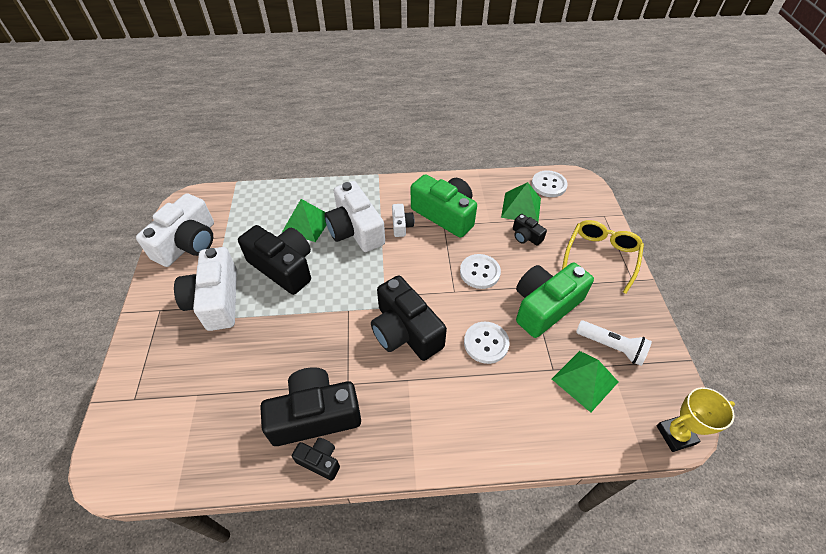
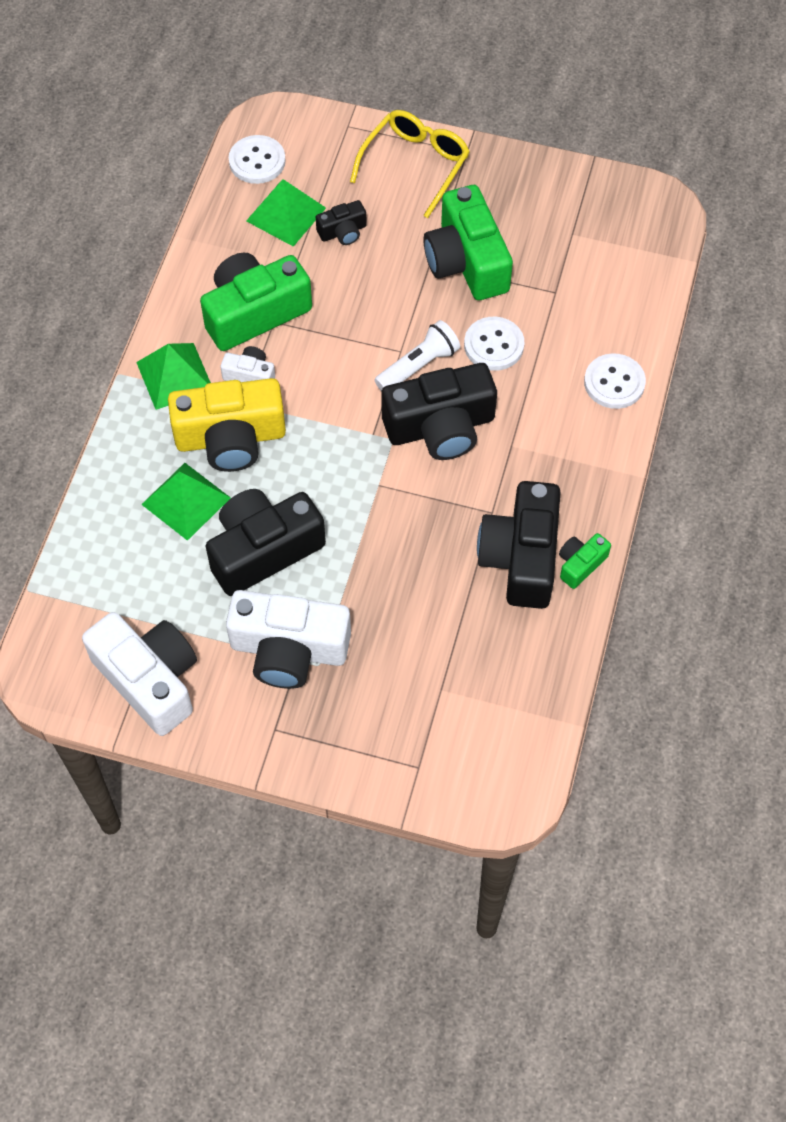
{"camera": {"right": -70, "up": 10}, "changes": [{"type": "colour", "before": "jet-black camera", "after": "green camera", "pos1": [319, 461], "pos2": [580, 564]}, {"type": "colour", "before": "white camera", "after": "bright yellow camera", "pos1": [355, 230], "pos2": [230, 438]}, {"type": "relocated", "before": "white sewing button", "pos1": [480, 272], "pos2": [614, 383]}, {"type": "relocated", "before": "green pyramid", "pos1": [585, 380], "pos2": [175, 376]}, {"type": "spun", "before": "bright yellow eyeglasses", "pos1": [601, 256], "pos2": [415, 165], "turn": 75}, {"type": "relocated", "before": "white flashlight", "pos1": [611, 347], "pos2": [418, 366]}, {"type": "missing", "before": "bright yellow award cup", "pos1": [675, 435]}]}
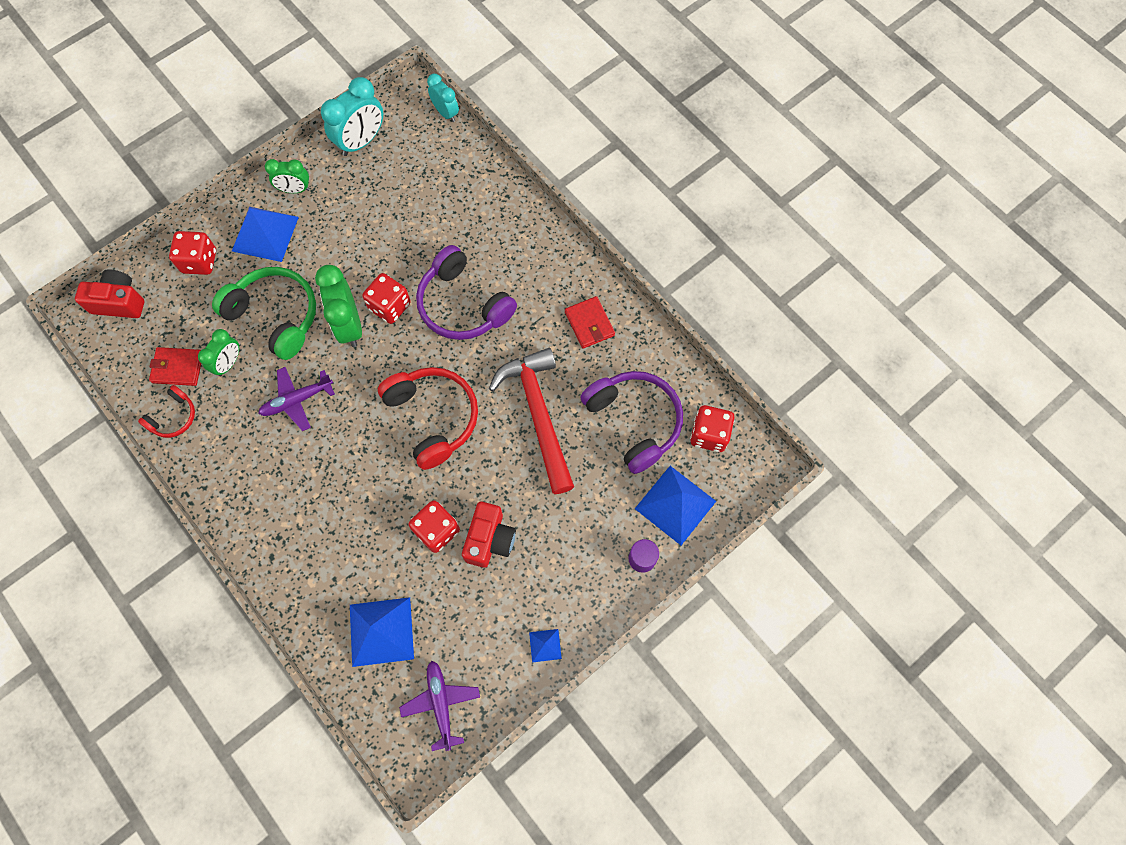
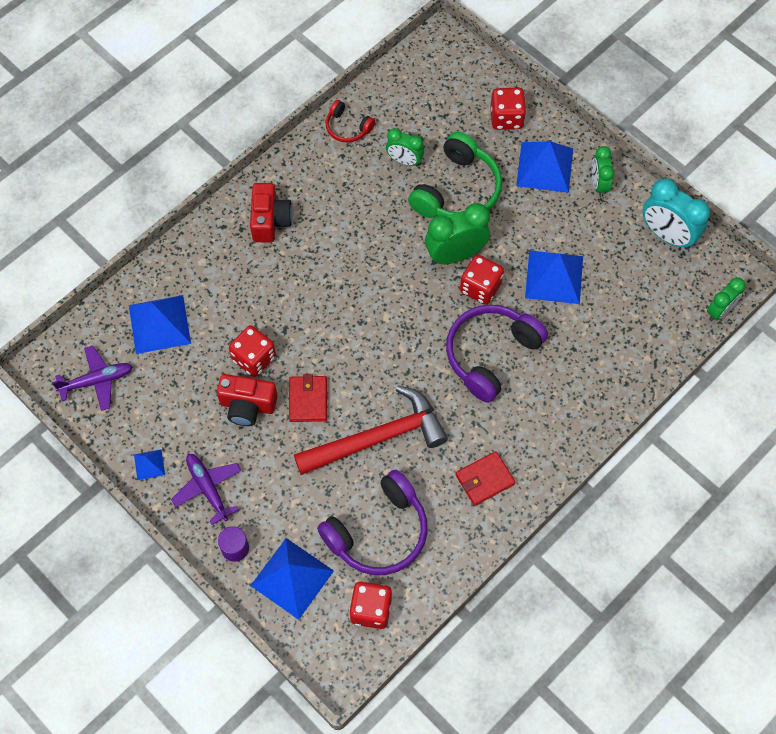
{"camera": {"right": 85, "up": -5}, "changes": [{"type": "relocated", "before": "red camera", "pos1": [119, 302], "pos2": [270, 220]}, {"type": "relocated", "before": "red wallet", "pos1": [178, 368], "pos2": [308, 400]}, {"type": "relocated", "before": "violet plane", "pos1": [297, 400], "pos2": [208, 488]}, {"type": "missing", "before": "red headset", "pos1": [433, 418]}, {"type": "colour", "before": "aqua alarm clock", "after": "green alarm clock", "pos1": [446, 113], "pos2": [719, 311]}, {"type": "appeared", "after": "cobalt pyramid", "pos2": [554, 277]}]}
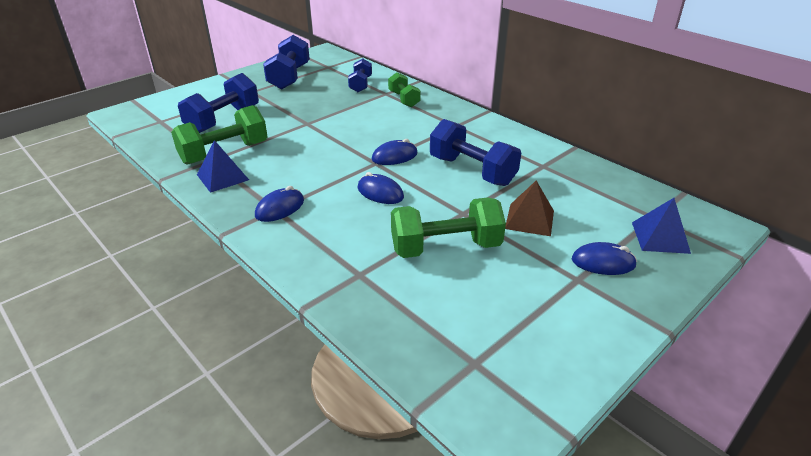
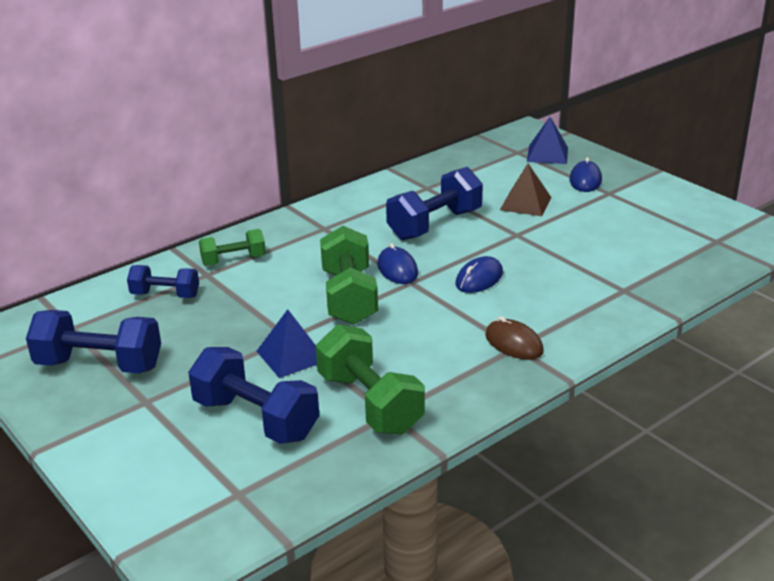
{"camera": {"right": -85, "up": -5}, "changes": [{"type": "relocated", "before": "cobalt pyramid", "pos1": [223, 177], "pos2": [291, 355]}, {"type": "colour", "before": "cobalt computer mouse", "after": "dark brown computer mouse", "pos1": [280, 208], "pos2": [513, 343]}, {"type": "relocated", "before": "green free weight", "pos1": [445, 247], "pos2": [349, 297]}]}
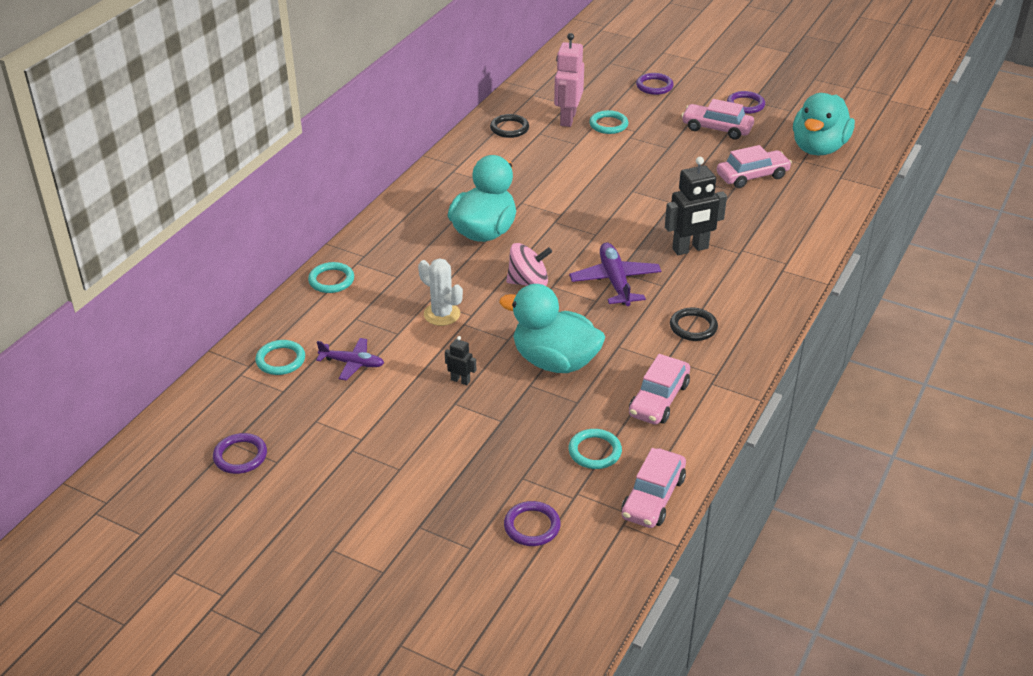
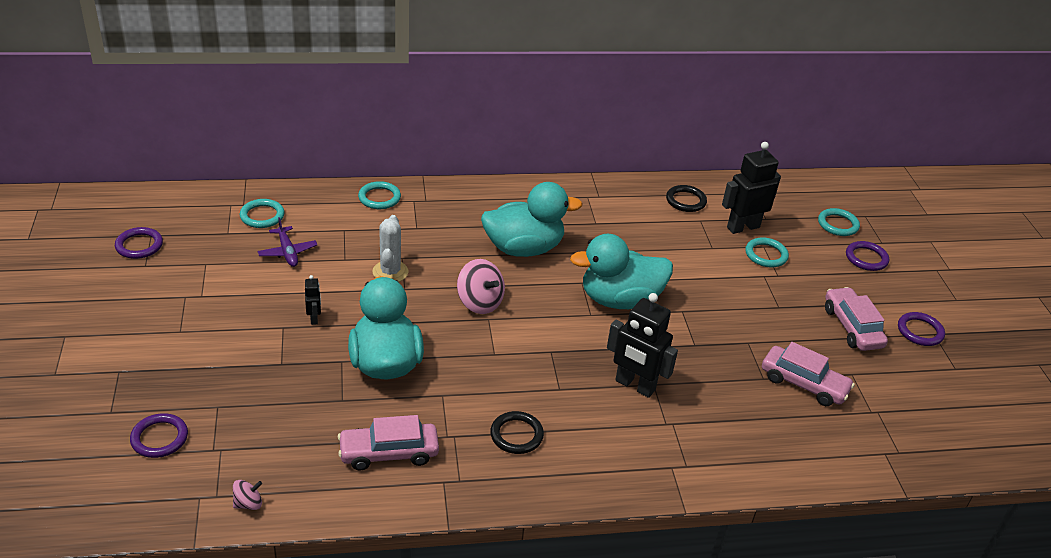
{"camera": {"right": 50, "up": 0}, "changes": [{"type": "colour", "before": "rosy robot", "after": "jet-black robot", "pos1": [567, 119], "pos2": [743, 227]}, {"type": "relocated", "before": "aqua ring", "pos1": [594, 451], "pos2": [838, 224]}, {"type": "missing", "before": "violet plane", "pos1": [615, 281]}, {"type": "exchanged", "before": "rosy automobile", "after": "rosy spinning top", "pos1": [653, 497], "pos2": [248, 503]}, {"type": "relocated", "before": "aqua toy duck", "pos1": [818, 148], "pos2": [620, 300]}]}
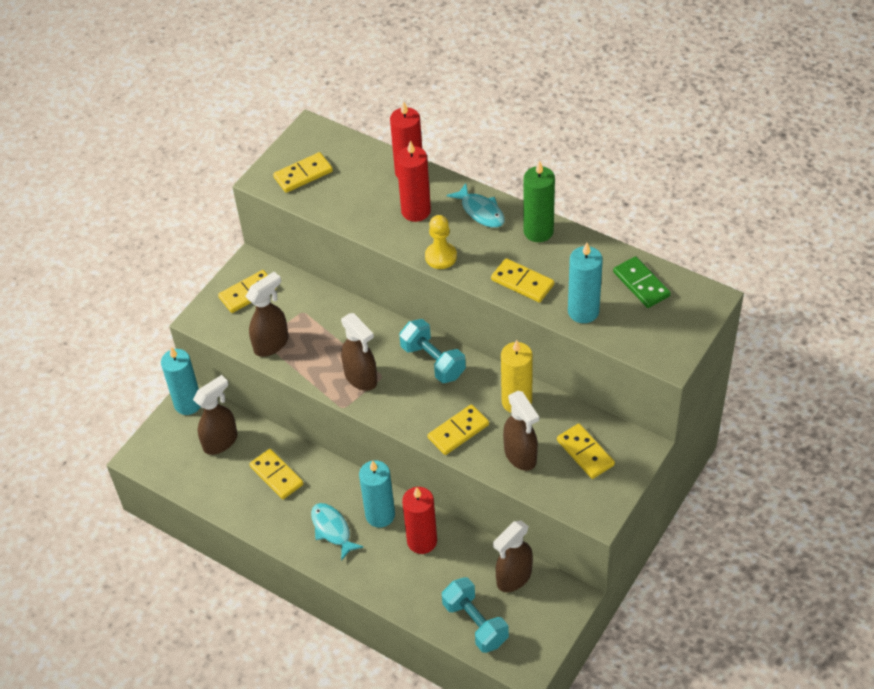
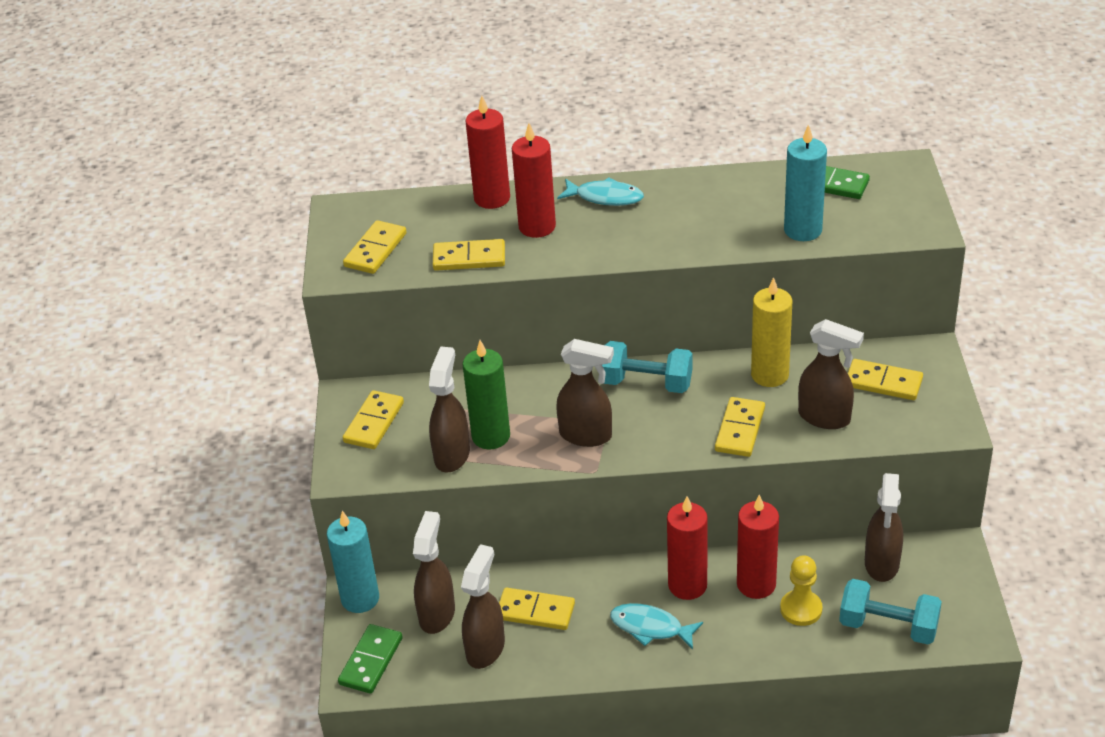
{"camera": {"right": -35, "up": -10}, "changes": [{"type": "colour", "before": "aqua pillar candle", "after": "red pillar candle", "pos1": [380, 515], "pos2": [687, 585]}, {"type": "relocated", "before": "bright yellow game pawn", "pos1": [441, 257], "pos2": [801, 609]}, {"type": "relocated", "before": "bright yellow domino piece", "pos1": [522, 282], "pos2": [469, 258]}, {"type": "relocated", "before": "green pillar candle", "pos1": [538, 231], "pos2": [491, 436]}, {"type": "appeared", "after": "green domino piece", "pos2": [371, 661]}, {"type": "appeared", "after": "dark brown sprayer", "pos2": [485, 648]}]}
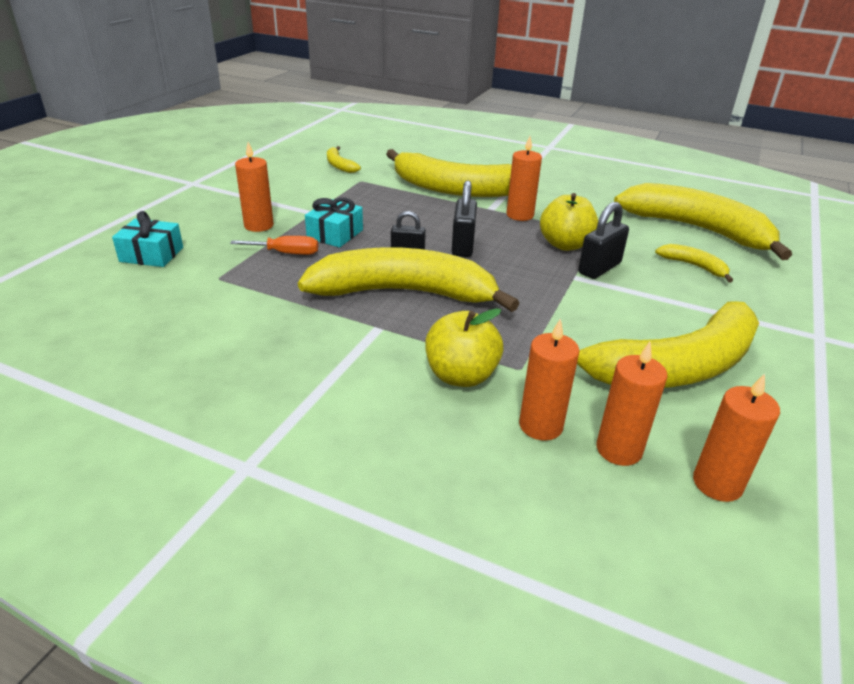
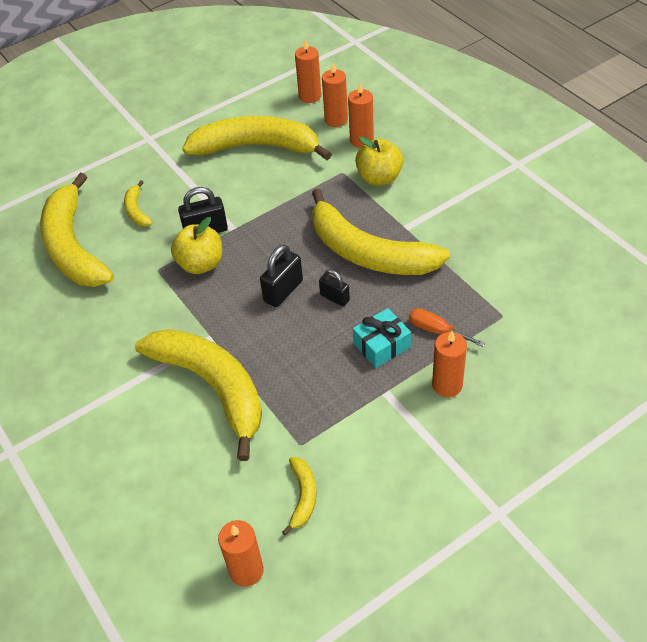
{"camera": {"right": -145, "up": 15}, "changes": [{"type": "missing", "before": "aqua wrapped gift", "pos1": [151, 254]}, {"type": "relocated", "before": "orange-coloured pillar candle", "pos1": [520, 215], "pos2": [246, 570]}]}
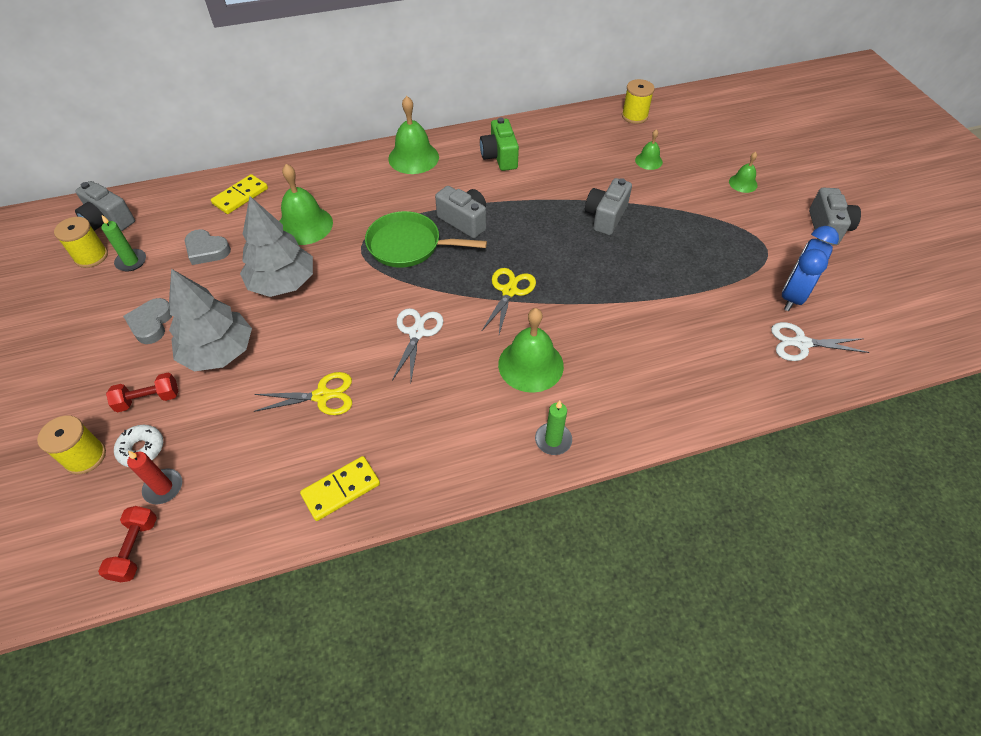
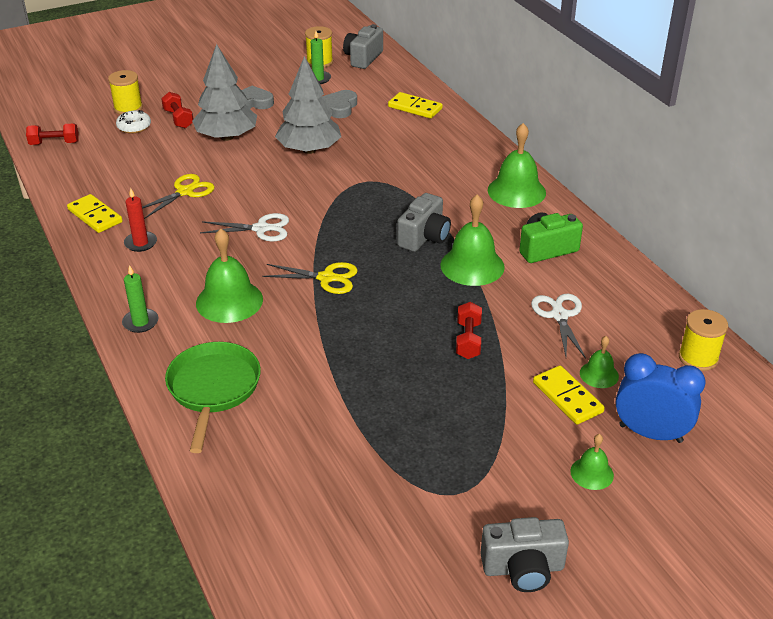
{"camera": {"right": 80, "up": -15}, "changes": [{"type": "relocated", "before": "red pillar candle", "pos1": [163, 487], "pos2": [140, 243]}, {"type": "spun", "before": "bright yellow scissors", "pos1": [322, 396], "pos2": [185, 192], "turn": -120}, {"type": "relocated", "before": "green bell", "pos1": [305, 225], "pos2": [472, 265]}, {"type": "relocated", "before": "green skillet", "pos1": [409, 245], "pos2": [213, 389]}, {"type": "exchanged", "before": "ash-grey camera", "after": "red free weight", "pos1": [605, 217], "pos2": [468, 340]}, {"type": "relocated", "before": "white scissors", "pos1": [801, 343], "pos2": [559, 315]}, {"type": "relocated", "before": "cobalt alarm clock", "pos1": [792, 296], "pos2": [650, 433]}, {"type": "appeared", "after": "bright yellow domino piece", "pos2": [567, 397]}]}
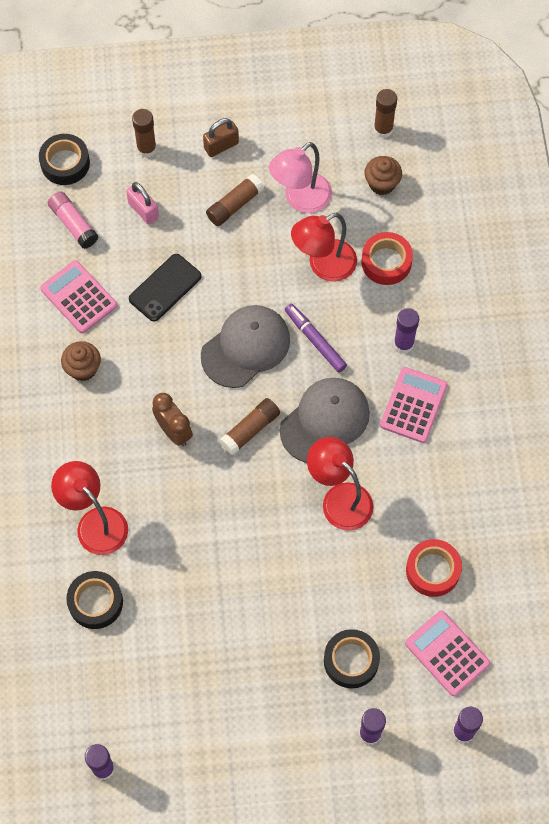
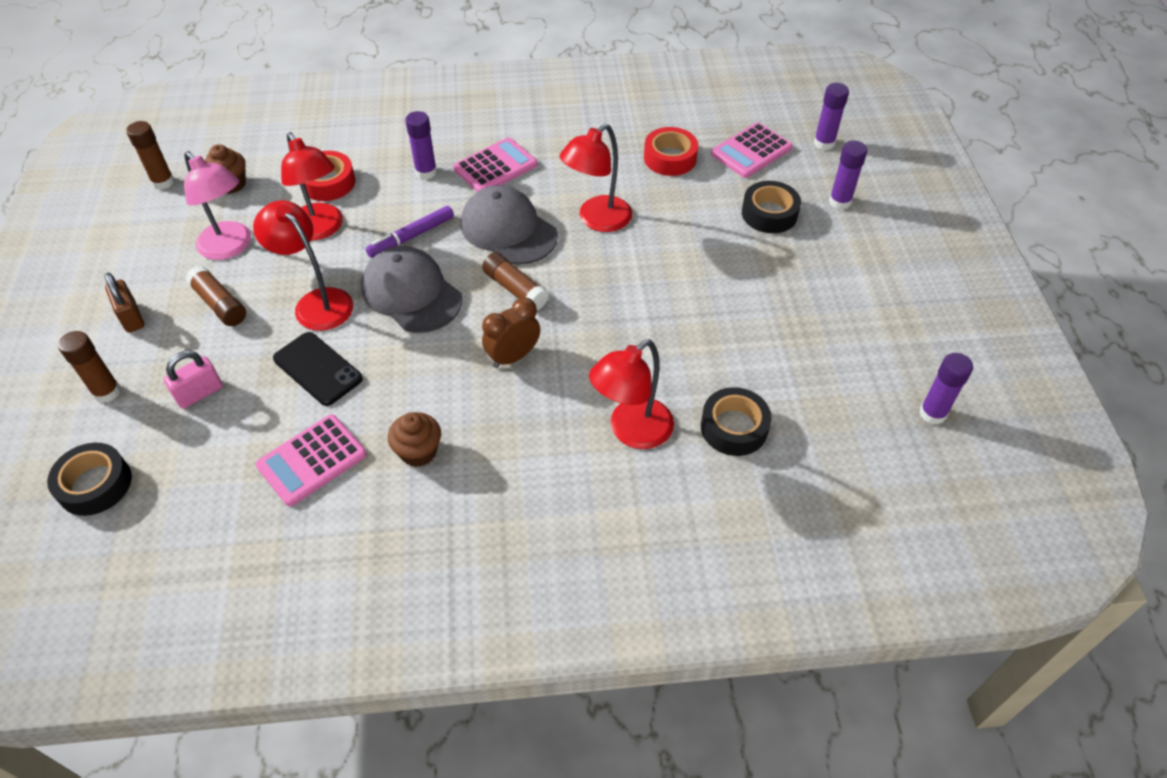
{"camera": {"right": -90, "up": -15}, "changes": [{"type": "missing", "before": "rosy glue stick", "pos1": [73, 224]}, {"type": "spun", "before": "rosy calculator", "pos1": [413, 405], "pos2": [495, 167], "turn": 120}, {"type": "appeared", "after": "red reading lamp", "pos2": [316, 302]}]}
